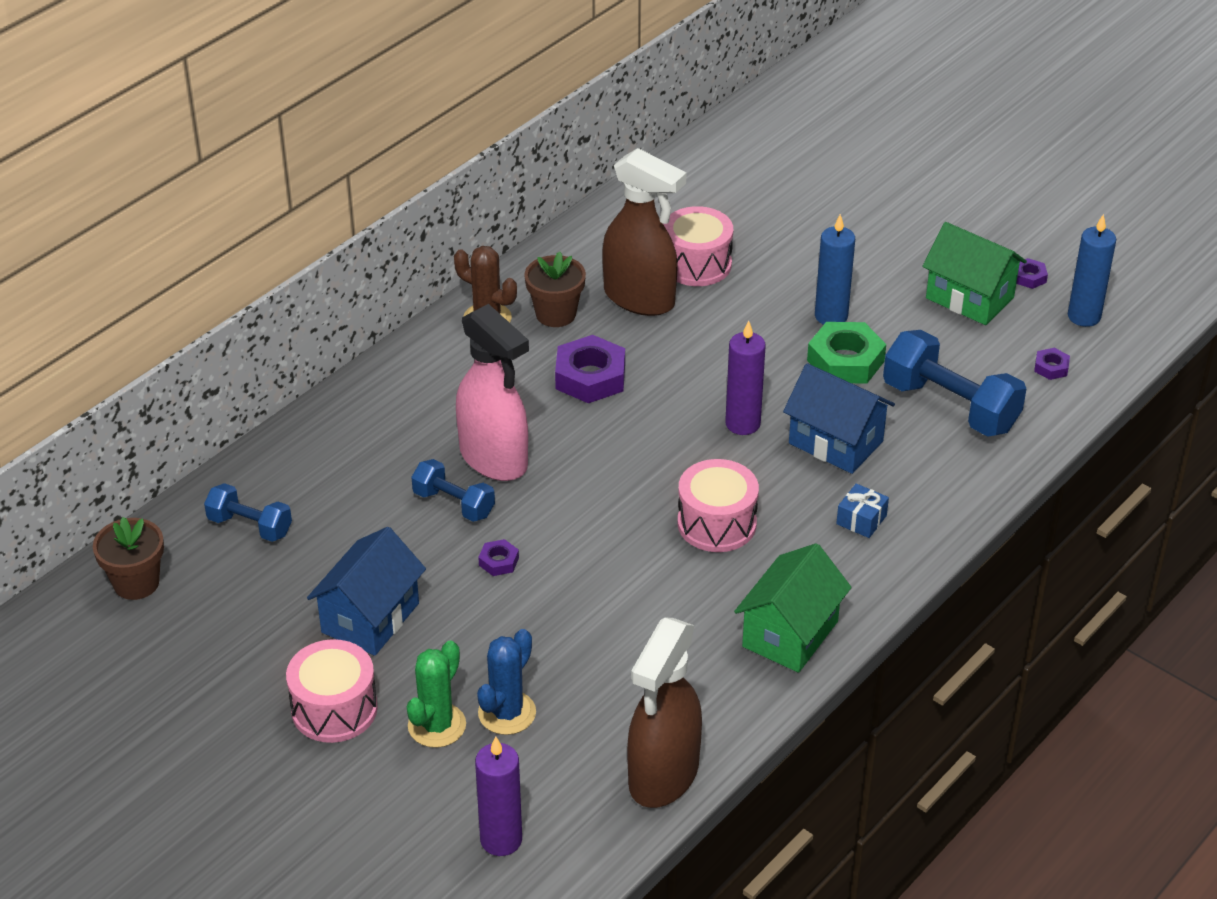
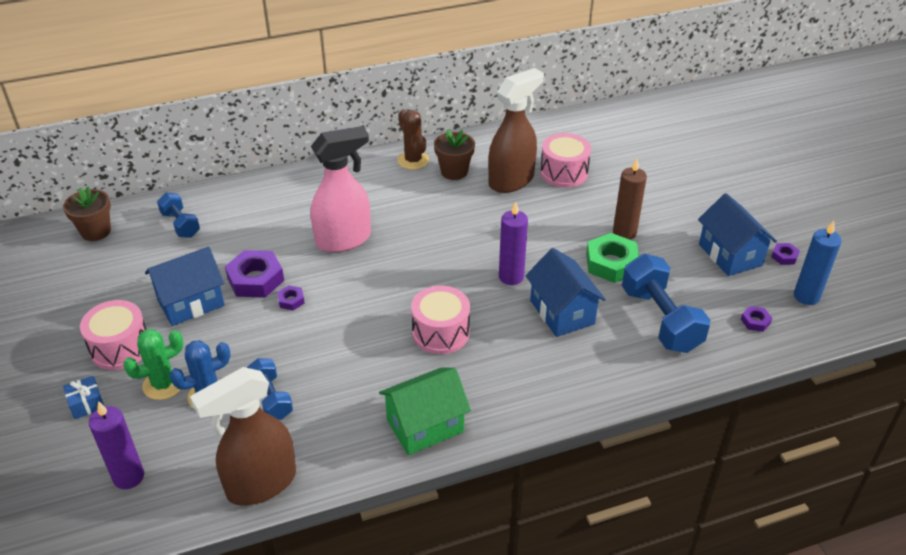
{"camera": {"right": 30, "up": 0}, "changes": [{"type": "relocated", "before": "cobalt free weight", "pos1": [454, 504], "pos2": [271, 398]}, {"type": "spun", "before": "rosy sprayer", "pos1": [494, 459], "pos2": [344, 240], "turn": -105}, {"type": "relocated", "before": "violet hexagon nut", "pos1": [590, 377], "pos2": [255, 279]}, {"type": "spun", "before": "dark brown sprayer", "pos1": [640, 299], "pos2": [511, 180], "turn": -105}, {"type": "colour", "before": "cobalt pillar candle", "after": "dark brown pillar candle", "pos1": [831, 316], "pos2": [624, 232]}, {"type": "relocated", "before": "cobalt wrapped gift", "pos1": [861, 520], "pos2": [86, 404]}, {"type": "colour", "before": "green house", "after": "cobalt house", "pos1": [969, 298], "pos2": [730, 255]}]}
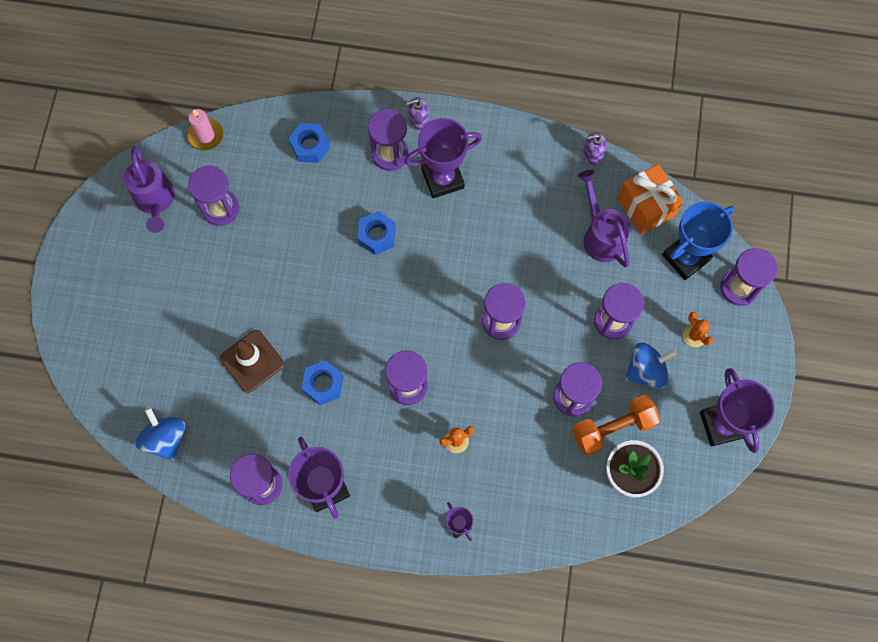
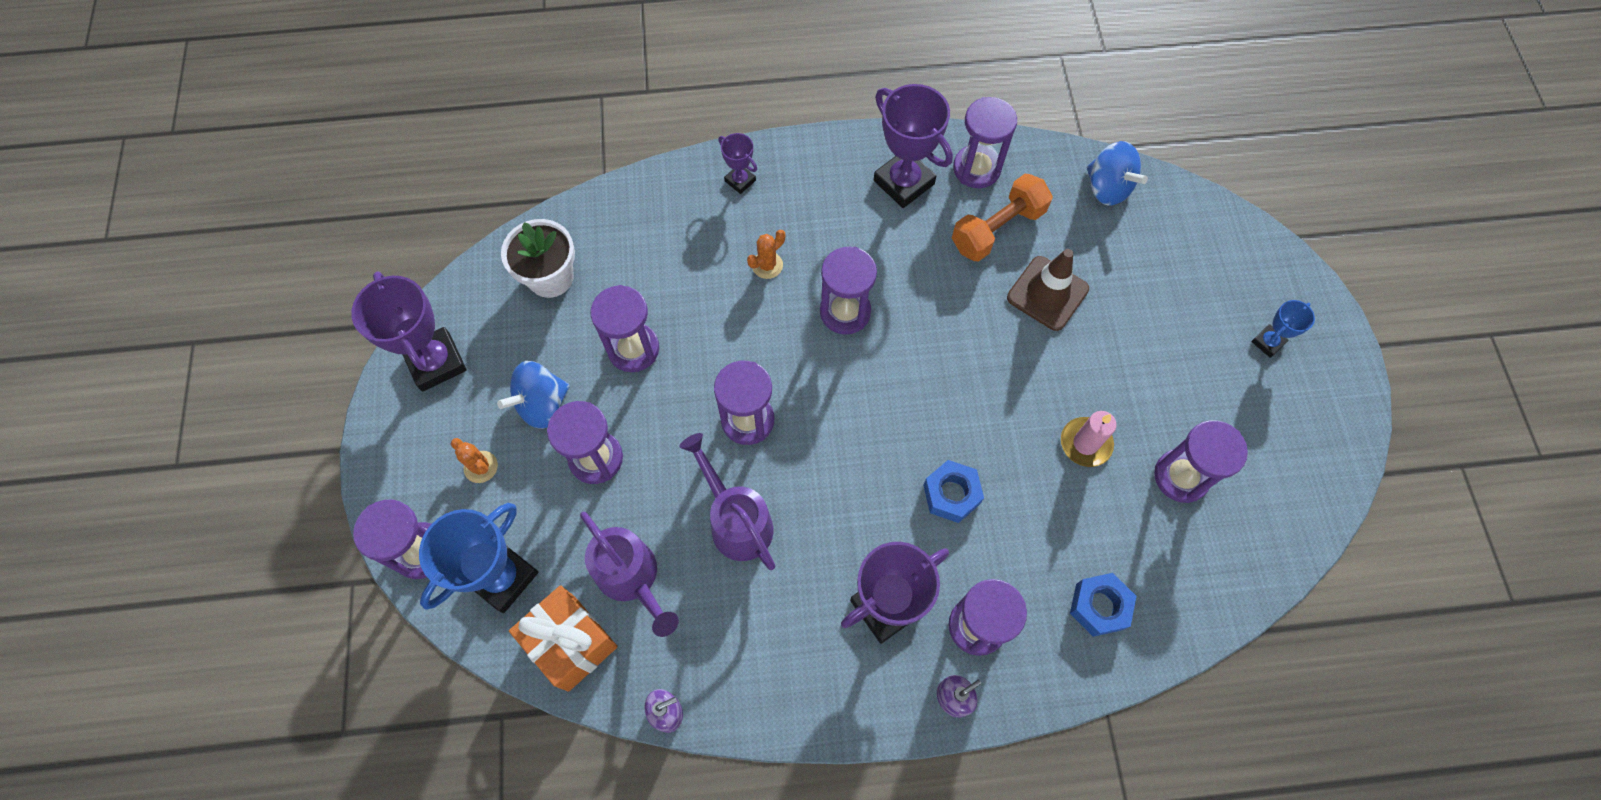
{"camera": {"right": 165, "up": -5}, "changes": [{"type": "relocated", "before": "violet watering can", "pos1": [155, 201], "pos2": [736, 521]}, {"type": "relocated", "before": "rosy pillar candle", "pos1": [206, 135], "pos2": [1085, 443]}, {"type": "missing", "before": "cobalt hexagon nut", "pos1": [323, 384]}, {"type": "relocated", "before": "orange-coloured free weight", "pos1": [613, 428], "pos2": [997, 229]}, {"type": "appeared", "after": "cobalt award cup", "pos2": [1268, 342]}]}
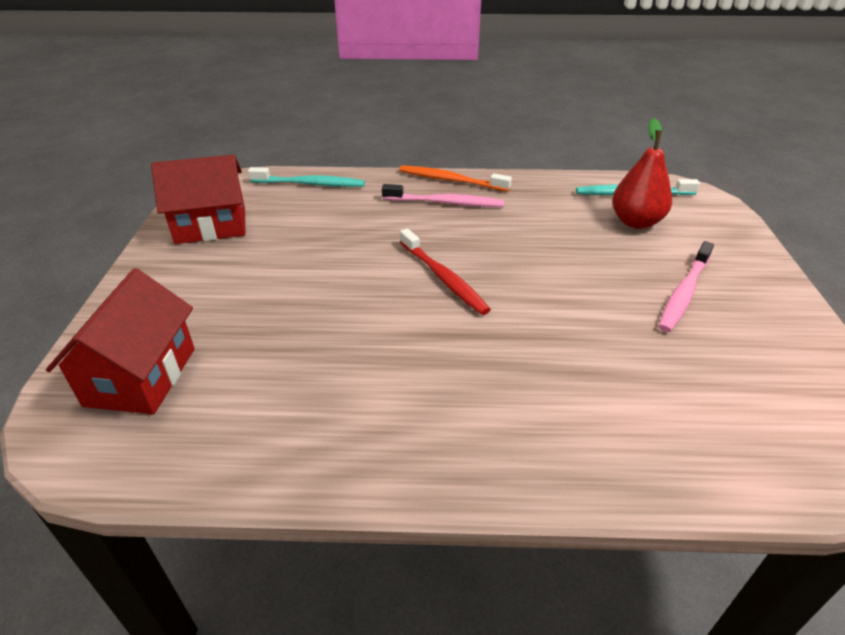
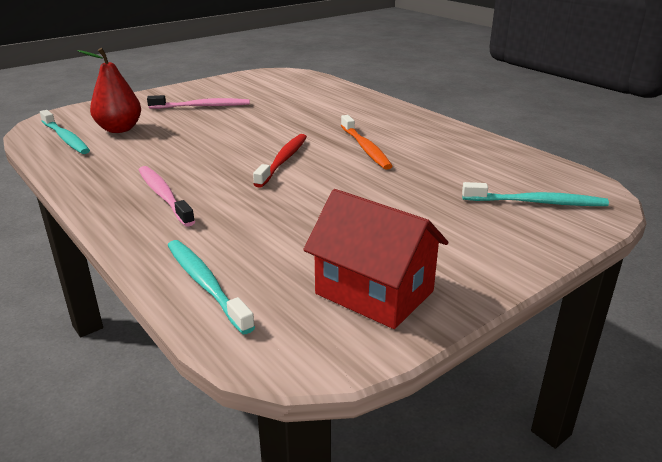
{"camera": {"right": -130, "up": -10}, "changes": [{"type": "exchanged", "before": "red house", "after": "aqua tooth brush", "pos1": [141, 376], "pos2": [536, 202]}, {"type": "relocated", "before": "orange-coloured tooth brush", "pos1": [451, 180], "pos2": [365, 148]}]}
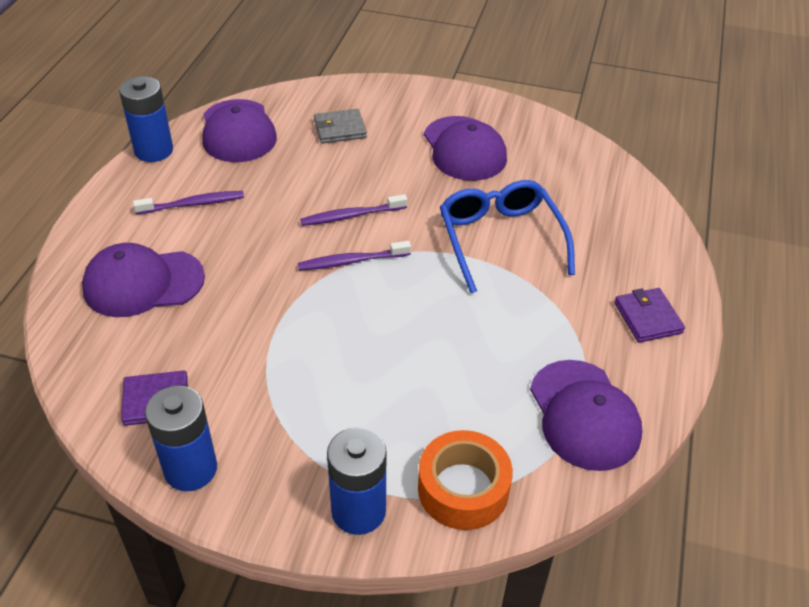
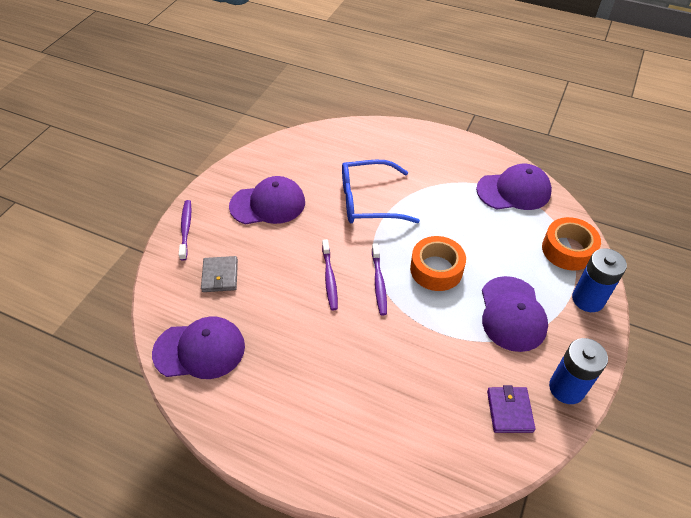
{"camera": {"right": -80, "up": 5}, "changes": [{"type": "relocated", "before": "violet cap", "pos1": [143, 283], "pos2": [512, 314]}, {"type": "missing", "before": "cobalt AA battery", "pos1": [154, 150]}, {"type": "relocated", "before": "violet tooth brush", "pos1": [193, 204], "pos2": [186, 229]}, {"type": "missing", "before": "violet wallet", "pos1": [647, 318]}, {"type": "appeared", "after": "orange-coloured roll of tape", "pos2": [436, 269]}]}
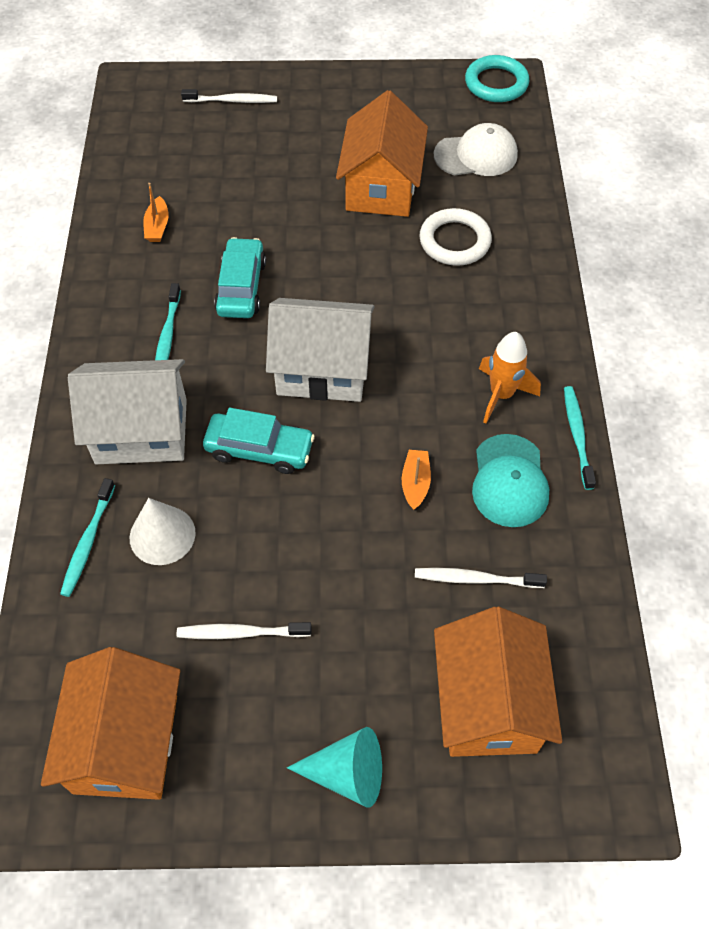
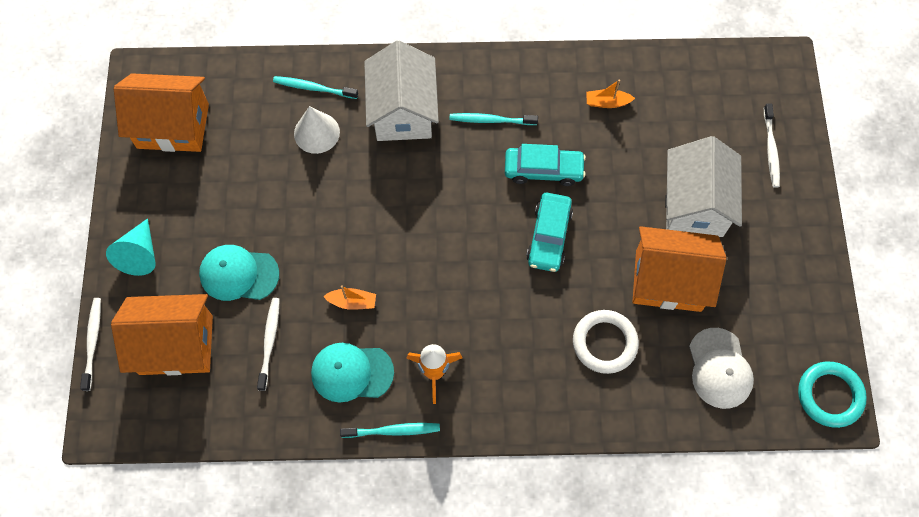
{"camera": {"right": 90, "up": 10}, "changes": [{"type": "relocated", "before": "white tooth brush", "pos1": [241, 633], "pos2": [93, 342]}, {"type": "relocated", "before": "aqua automobile", "pos1": [259, 449], "pos2": [549, 236]}, {"type": "relocated", "before": "white house", "pos1": [322, 369], "pos2": [694, 204]}, {"type": "appeared", "after": "aqua cap", "pos2": [239, 274]}]}
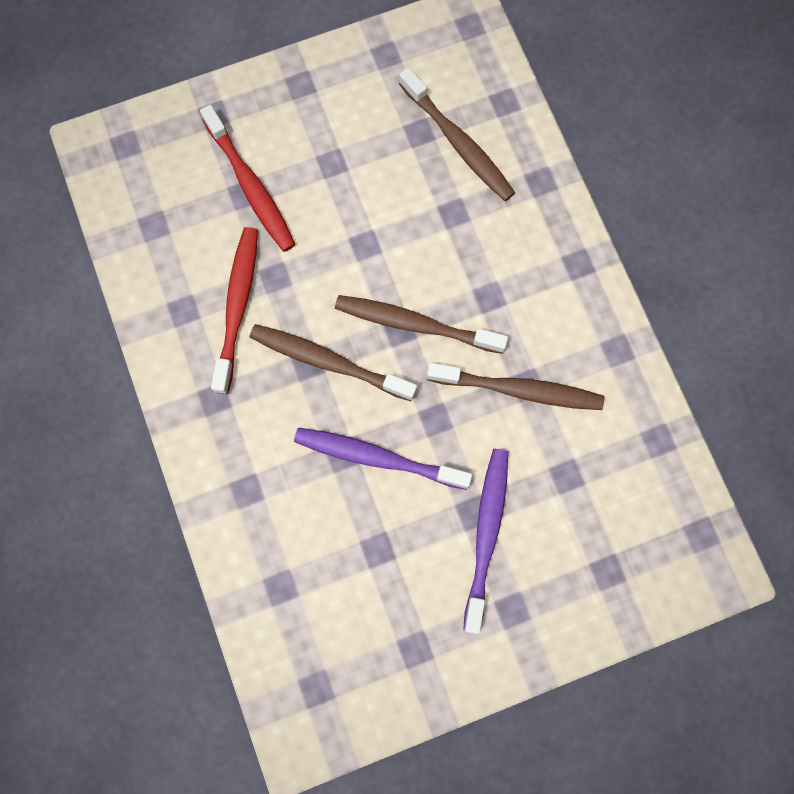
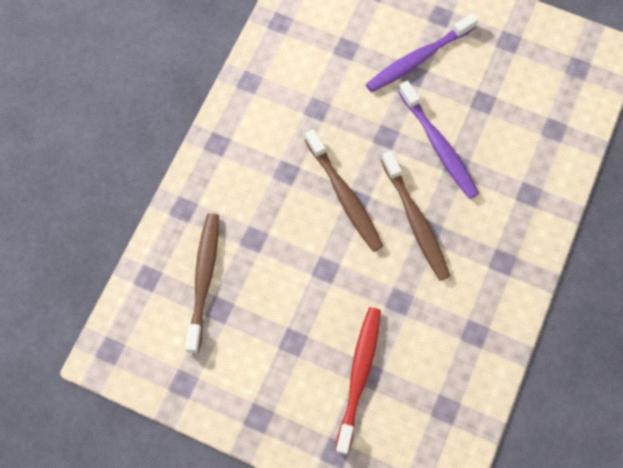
{"camera": {"right": -135, "up": -5}, "changes": [{"type": "missing", "before": "red tooth brush", "pos1": [237, 306]}, {"type": "missing", "before": "dark brown tooth brush", "pos1": [519, 390]}]}
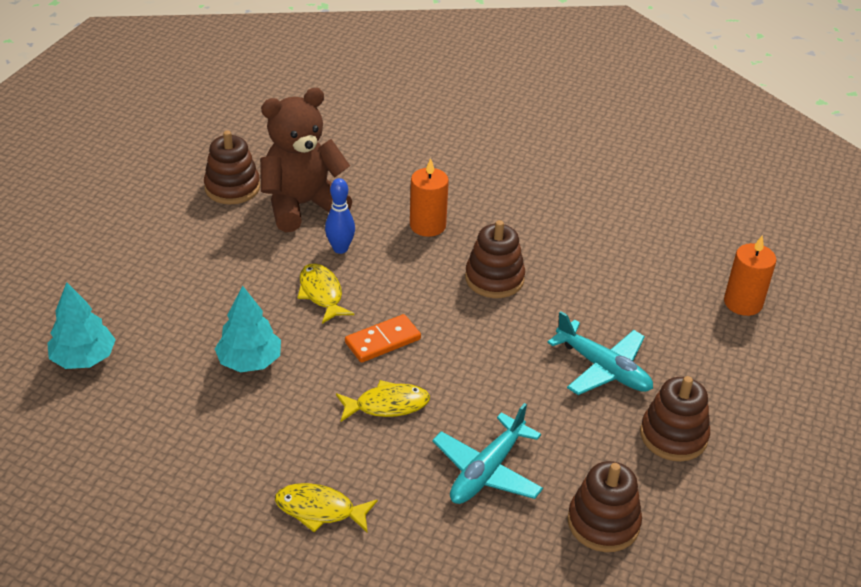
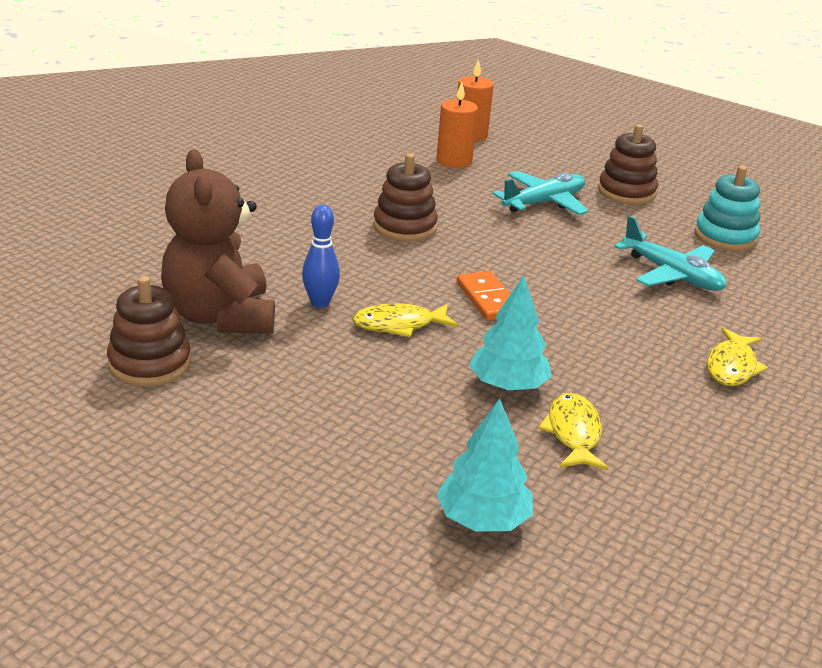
{"camera": {"right": -80, "up": -10}, "changes": [{"type": "relocated", "before": "bright yellow toy fish", "pos1": [387, 405], "pos2": [573, 433]}, {"type": "relocated", "before": "orange-coloured pillar candle", "pos1": [427, 225], "pos2": [454, 161]}, {"type": "colour", "before": "dark brown stacking toy", "after": "aqua stacking toy", "pos1": [603, 523], "pos2": [725, 237]}]}
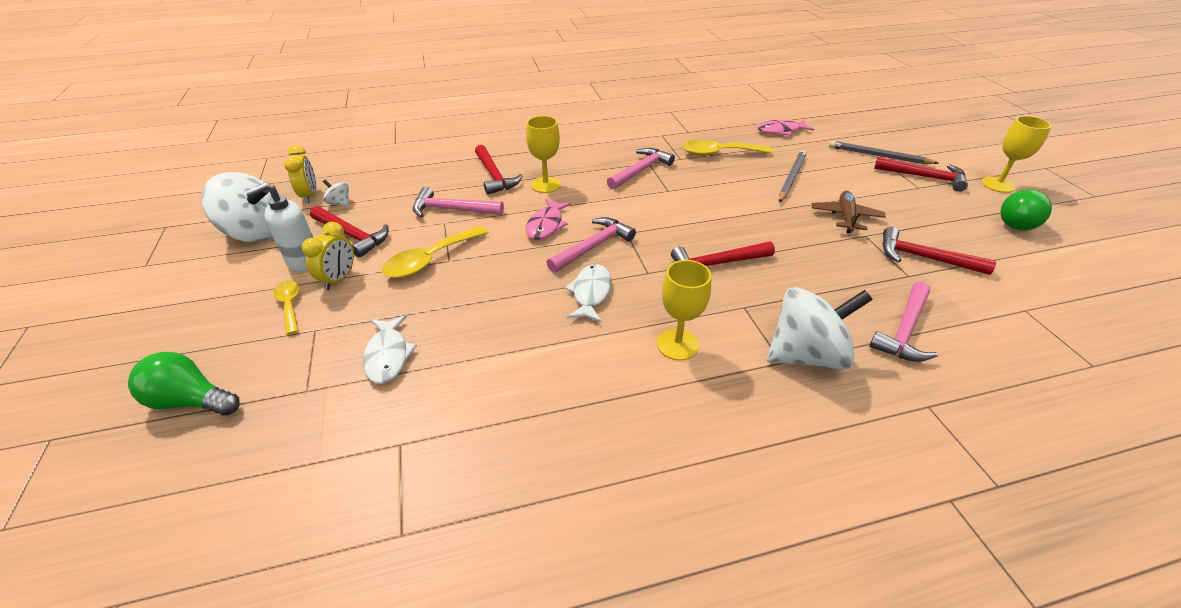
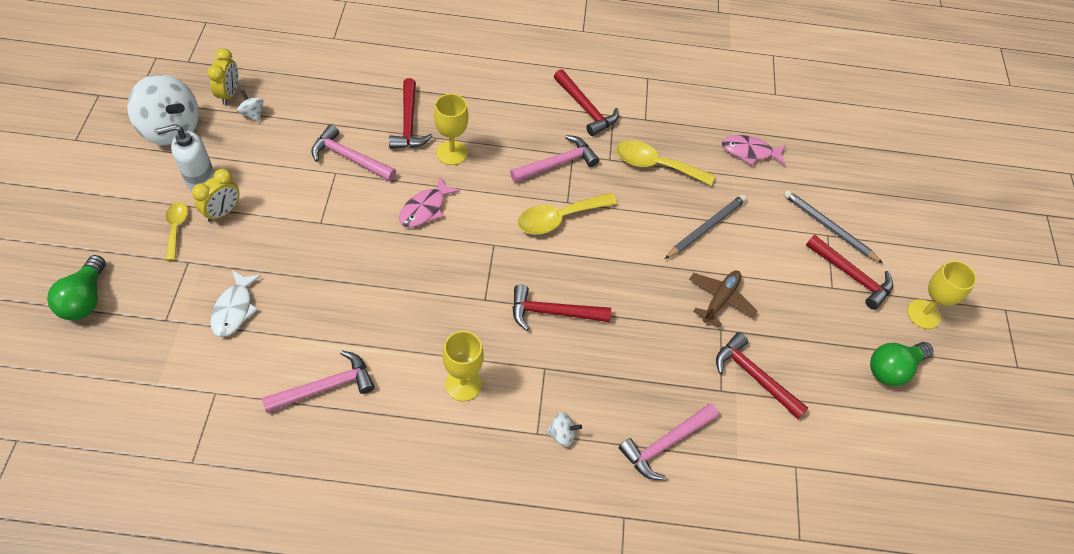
{"camera": {"right": 15, "up": 15}, "changes": [{"type": "spun", "before": "green bulb", "pos1": [191, 401], "pos2": [85, 299], "turn": -120}, {"type": "relocated", "before": "red carpenter's hammer", "pos1": [352, 235], "pos2": [585, 108]}, {"type": "relocated", "before": "bright yellow tablespoon", "pos1": [430, 260], "pos2": [559, 218]}, {"type": "relocated", "before": "rosy carpenter's hammer", "pos1": [592, 247], "pos2": [325, 387]}, {"type": "missing", "before": "white toy fish", "pos1": [590, 293]}, {"type": "size", "before": "white spinning top", "pos1": [806, 355], "pos2": [562, 434], "scale": 0.42}]}
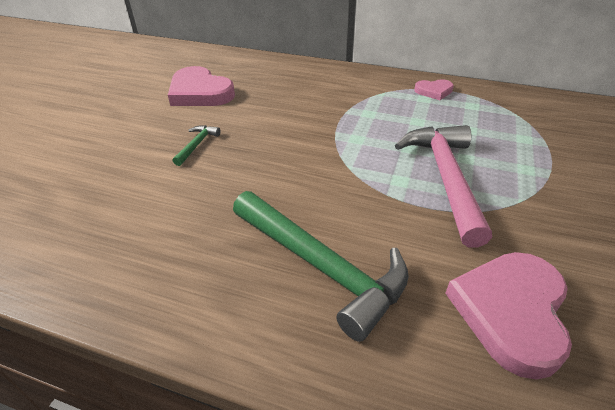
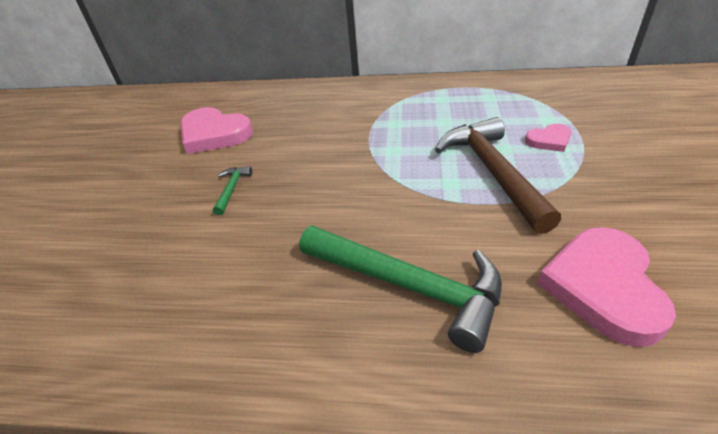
{"camera": {"right": -10, "up": 0}, "changes": [{"type": "colour", "before": "rosy carpenter's hammer", "after": "dark brown carpenter's hammer", "pos1": [445, 178], "pos2": [492, 171]}, {"type": "relocated", "before": "rosy heart shape", "pos1": [434, 91], "pos2": [549, 140]}]}
